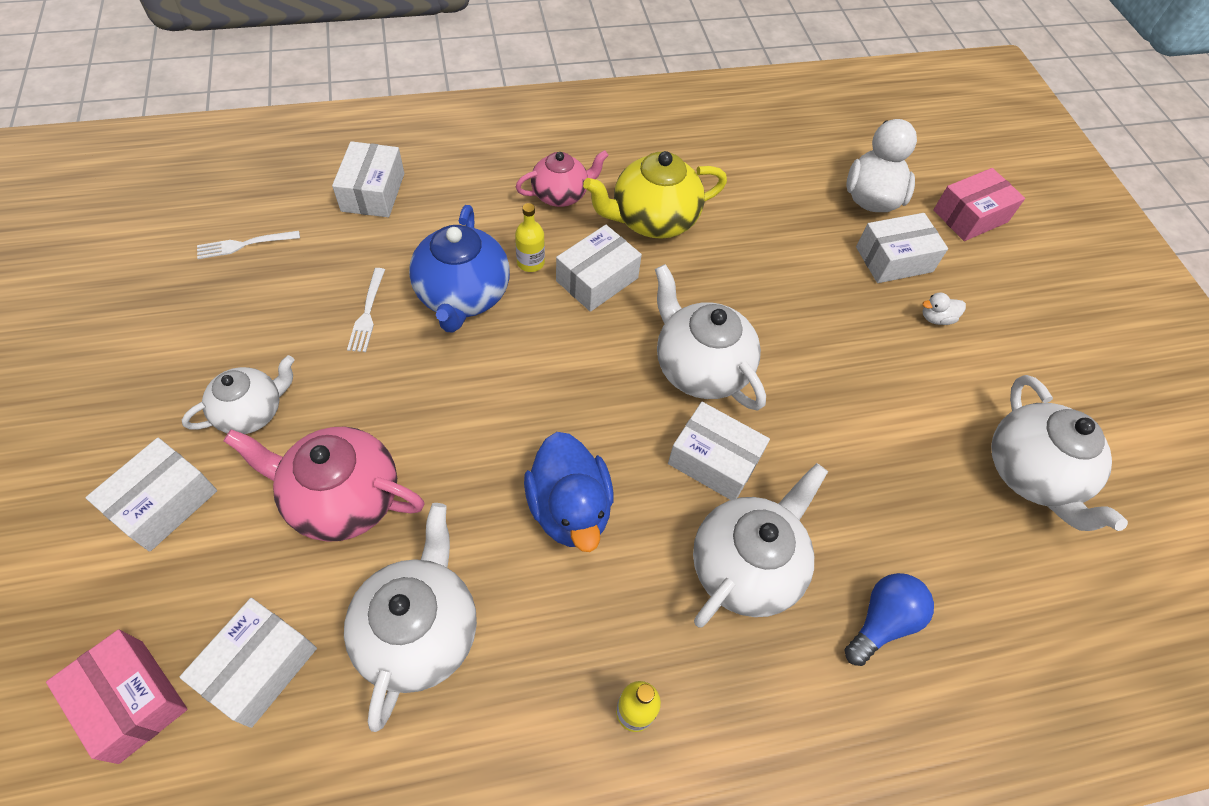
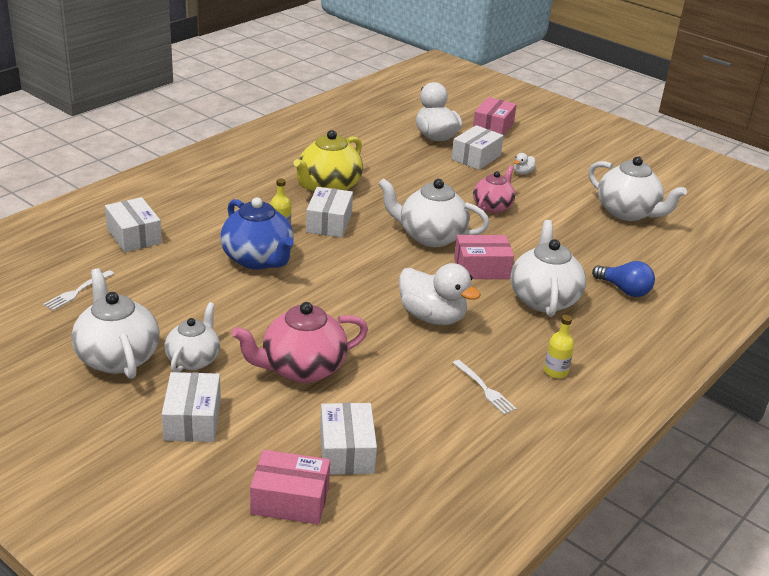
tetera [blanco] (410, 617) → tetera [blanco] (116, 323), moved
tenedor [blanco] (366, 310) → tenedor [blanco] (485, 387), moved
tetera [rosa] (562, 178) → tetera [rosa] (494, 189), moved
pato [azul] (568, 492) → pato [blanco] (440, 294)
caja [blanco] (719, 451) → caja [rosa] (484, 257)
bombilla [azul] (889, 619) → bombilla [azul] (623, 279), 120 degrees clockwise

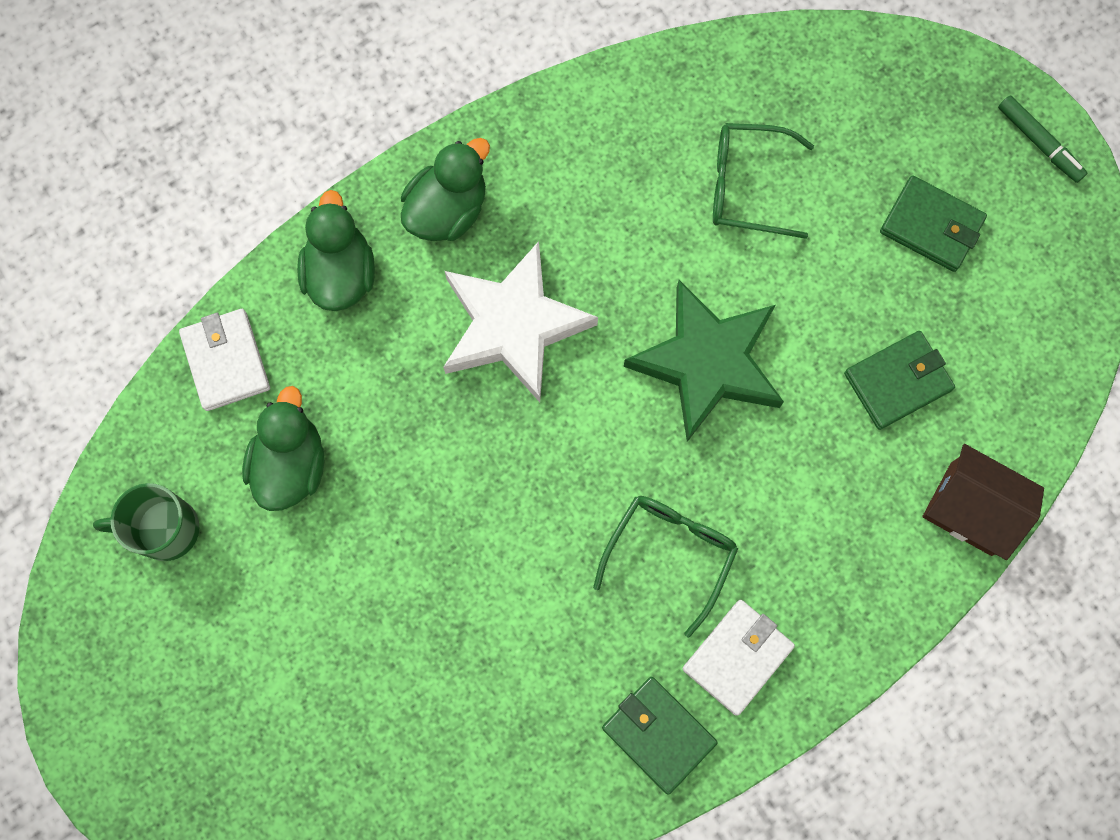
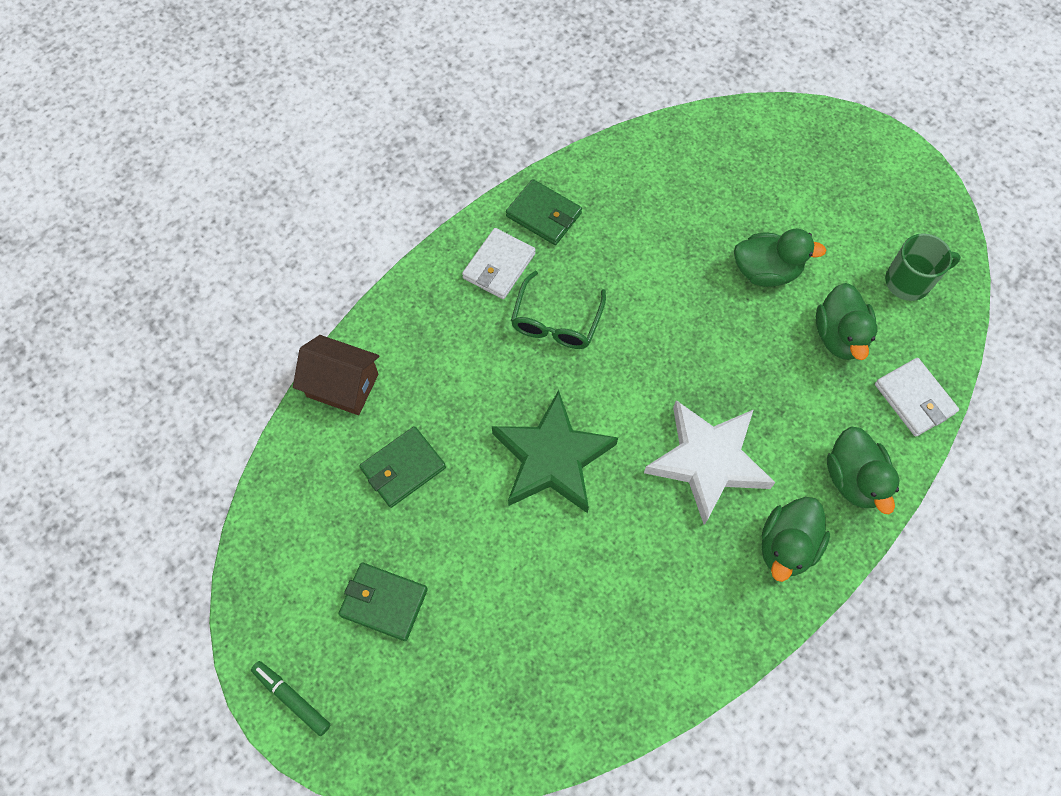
gafas [verde] (763, 181) → -
- → pato [verde] (780, 257)

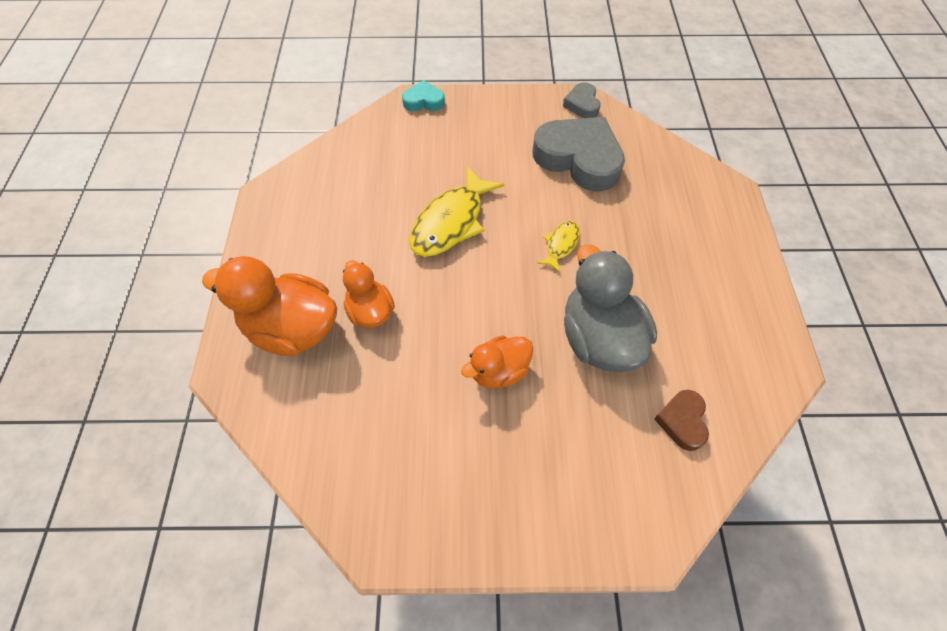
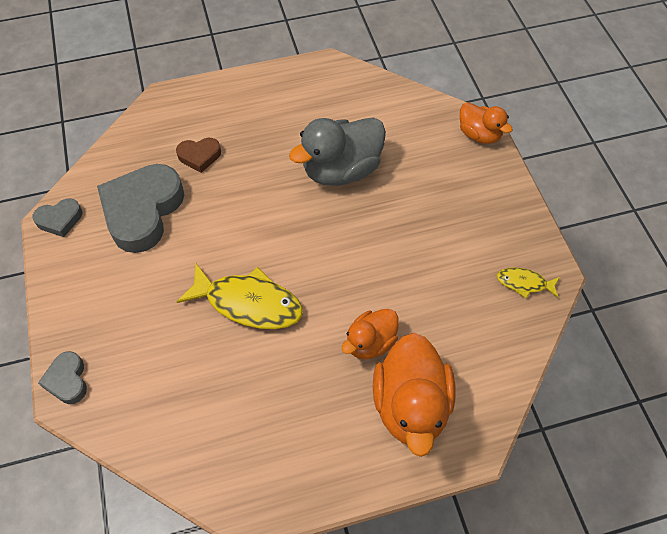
pato [naranja] (497, 362) → pato [naranja] (486, 123), moved
pez [amarillo] (558, 247) → pez [amarillo] (528, 283), moved
corazón [marrón] (681, 420) → corazón [marrón] (198, 155), moved
corazón [turquesa] (423, 95) → corazón [gris] (62, 377)

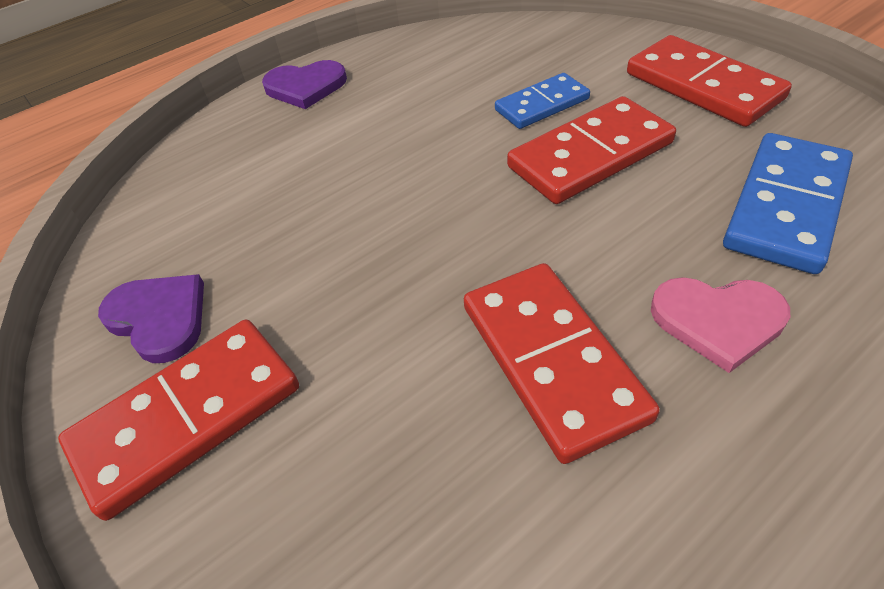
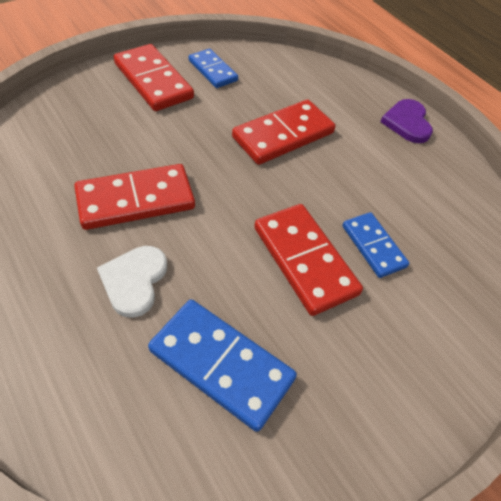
ficha de dominó [rojo] (709, 81) → ficha de dominó [rojo] (283, 132), moved
corazón [morado] (151, 318) → ficha de dominó [azul] (213, 68)
corazón [rosa] (720, 325) → corazón [blanco] (132, 282)

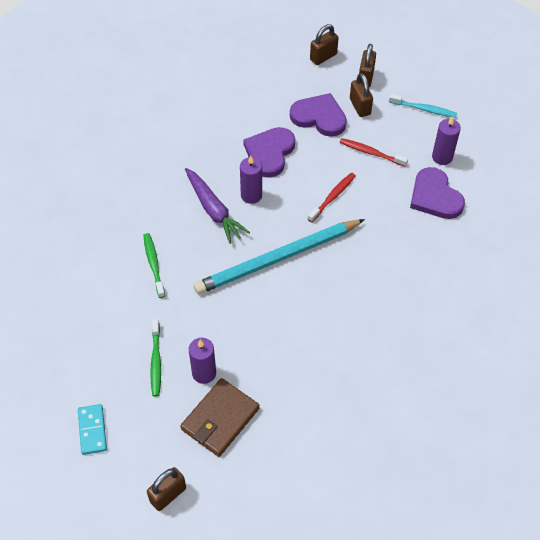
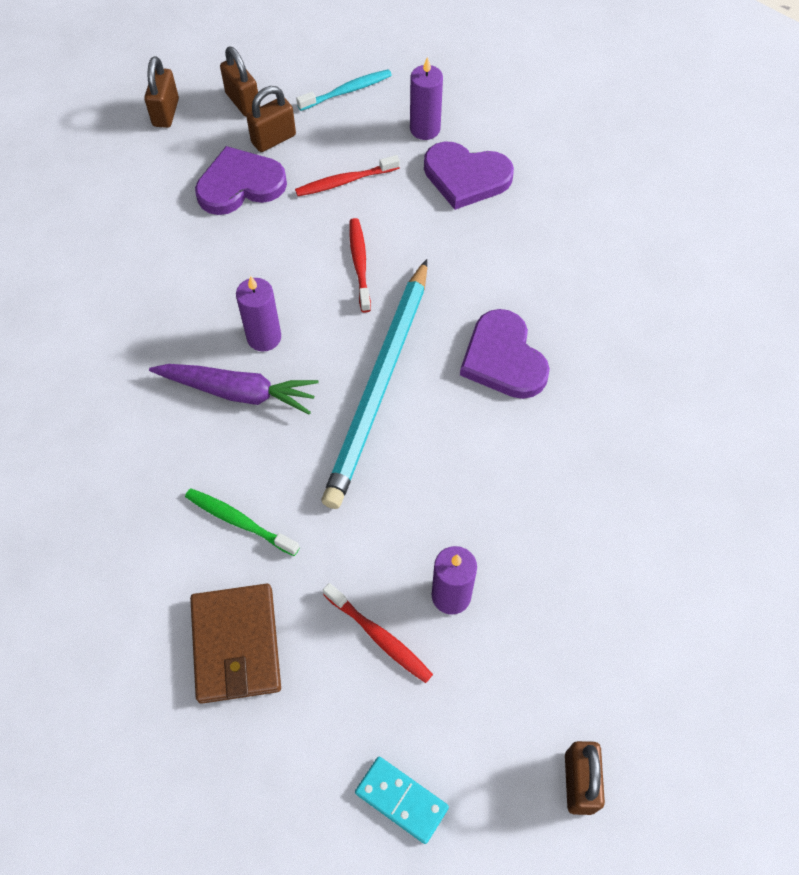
cartera [marrón] (220, 417) → cartera [marrón] (235, 644), moved
corazón [morado] (269, 152) → corazón [morado] (505, 354), moved
cepillo de dientes [verde] (155, 358) → cepillo de dientes [rojo] (378, 633)
candado [marrón] (361, 95) → candado [marrón] (271, 119), 60 degrees counterclockwise

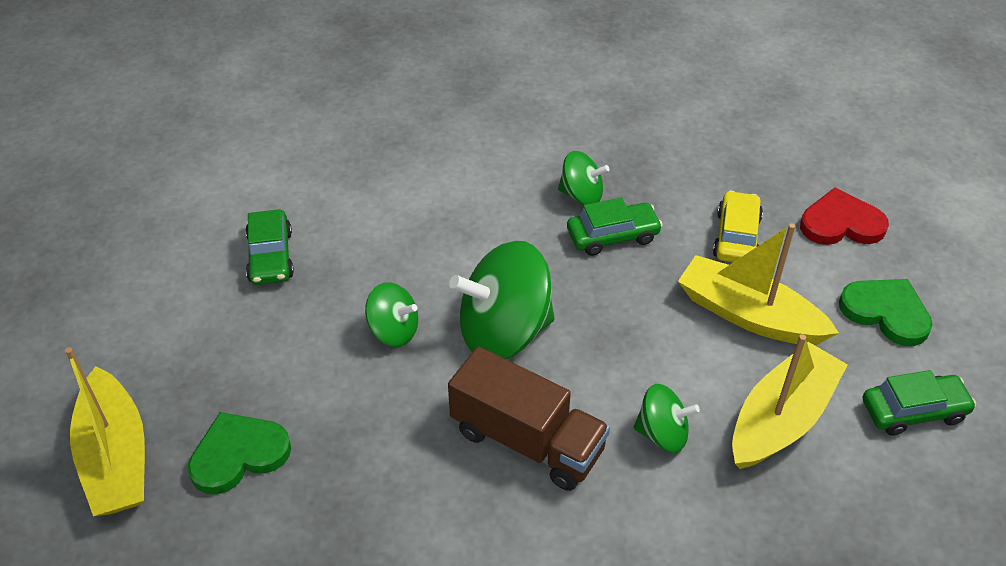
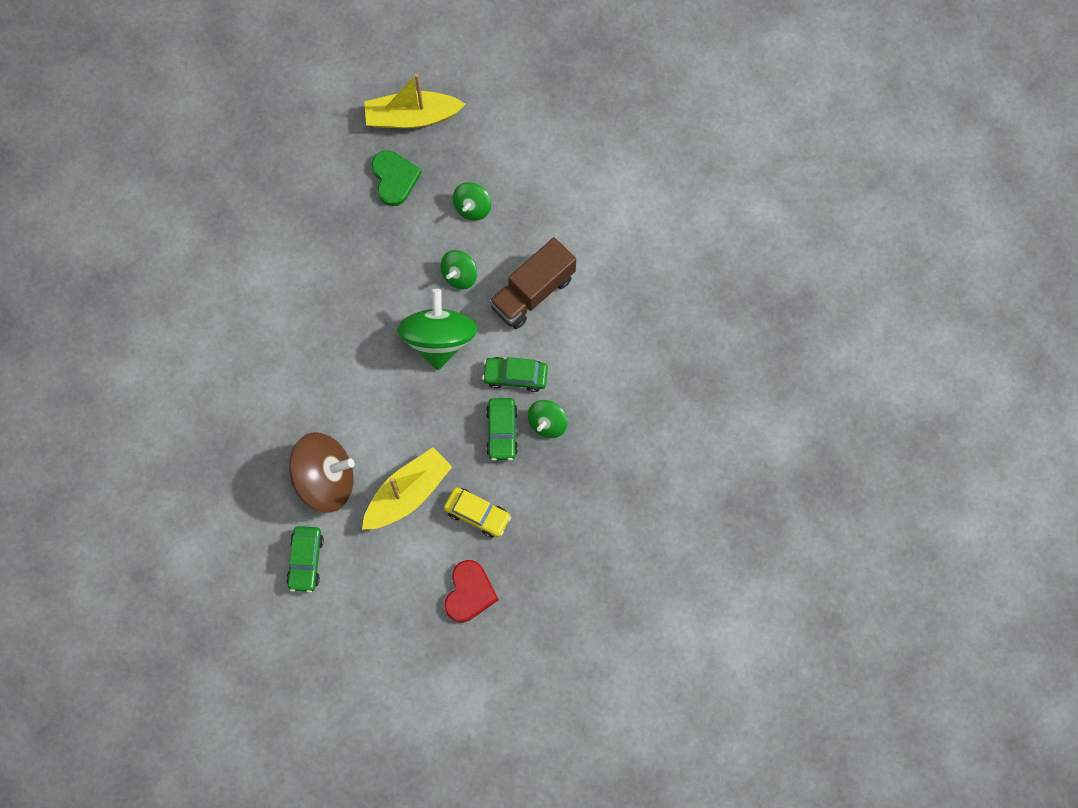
corazón [verde] (886, 312) → -
coche [verde] (269, 247) → coche [verde] (515, 374), moved
camión [marrón] (529, 418) → camión [marrón] (532, 283), moved
peonza [verde] (666, 418) → peonza [verde] (472, 201), moved
barco [amarillo] (790, 401) → peonza [marrón] (322, 472)

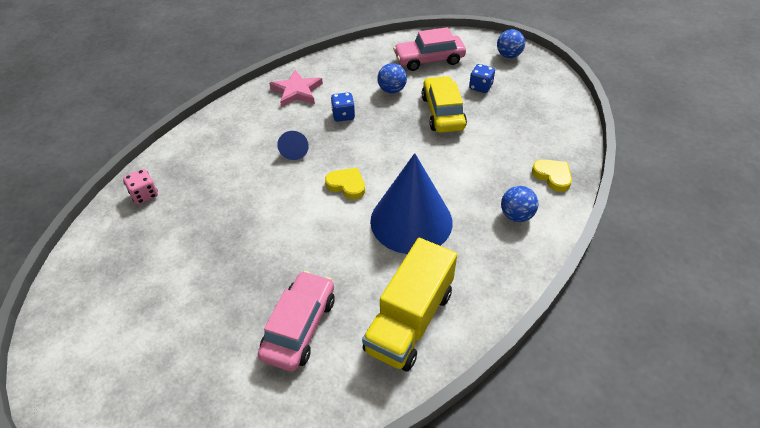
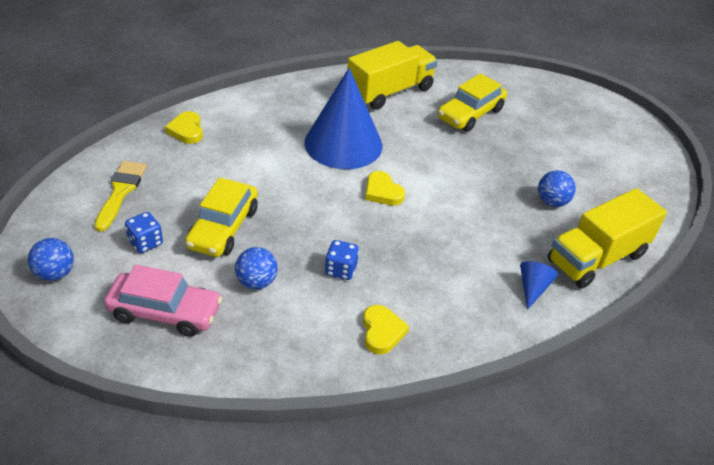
- → pincel [amarillo] (120, 196)
cono [azul] (293, 145) → cono [azul] (539, 285), moved
pelota [azul] (519, 204) → pelota [azul] (557, 188), moved
dado [rosa] (140, 186) → camión [amarillo] (607, 238)
estrella [rosa] (296, 88) → corazón [amarillo] (386, 330)
coche [rosa] (296, 321) → coche [amarillo] (472, 102)

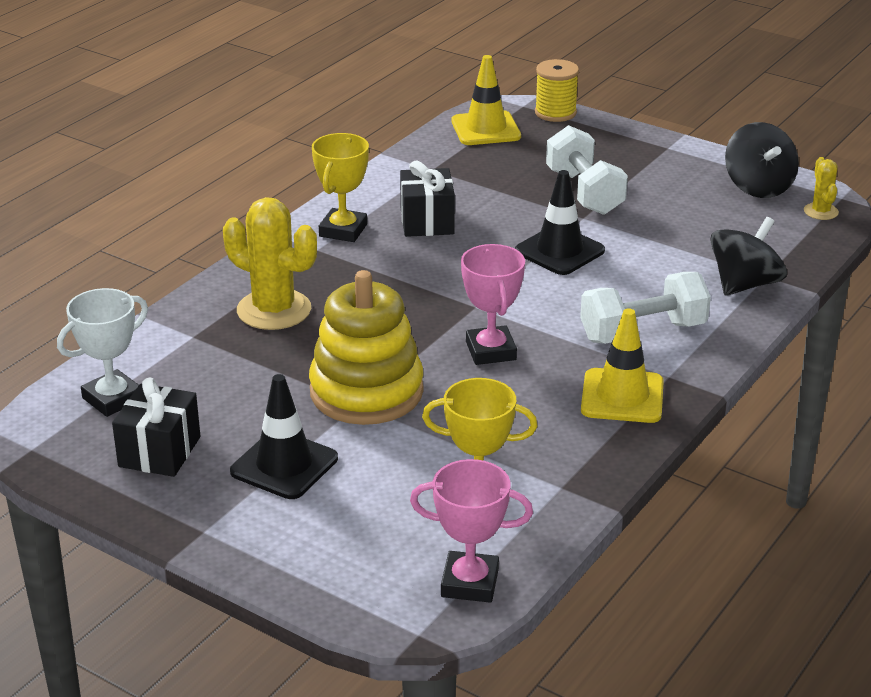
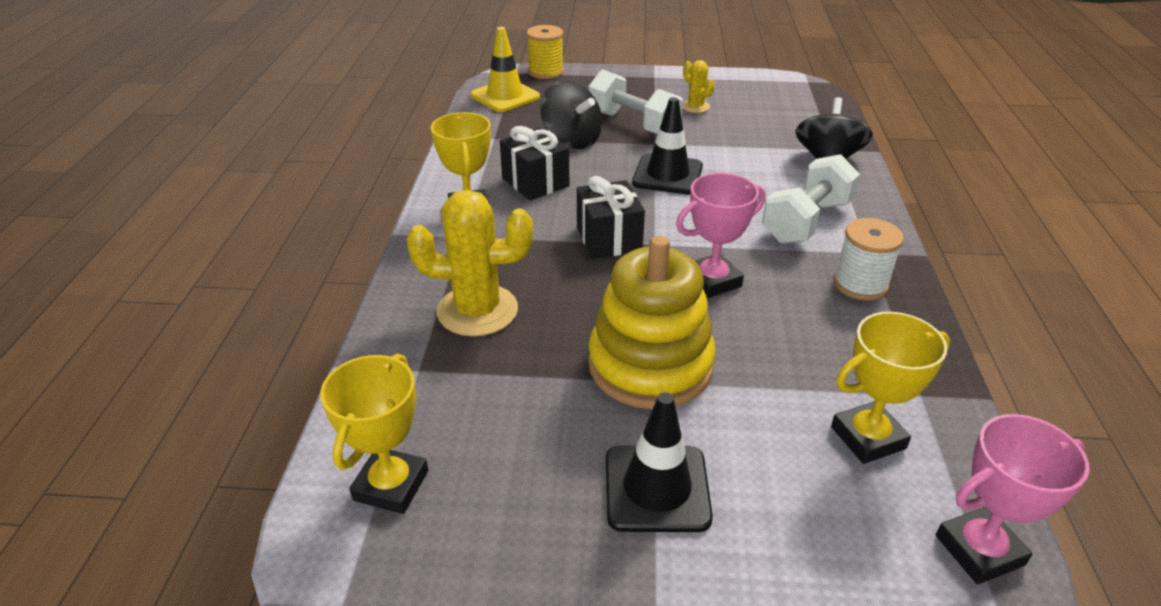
regalo [negro] (156, 427) → regalo [negro] (611, 217), moved
peonza [negro] (762, 160) → peonza [negro] (571, 115), moved
cactus [amarillo] (821, 188) → cactus [amarillo] (699, 86), moved
cono de tráfico [amarillo] (622, 365) → carrete [blanco] (868, 259)
trofeo [blanco] (102, 352) → trofeo [amarillo] (374, 434)
trofeo [rosa] (493, 304) → trofeo [rosa] (721, 235), 75 degrees counterclockwise

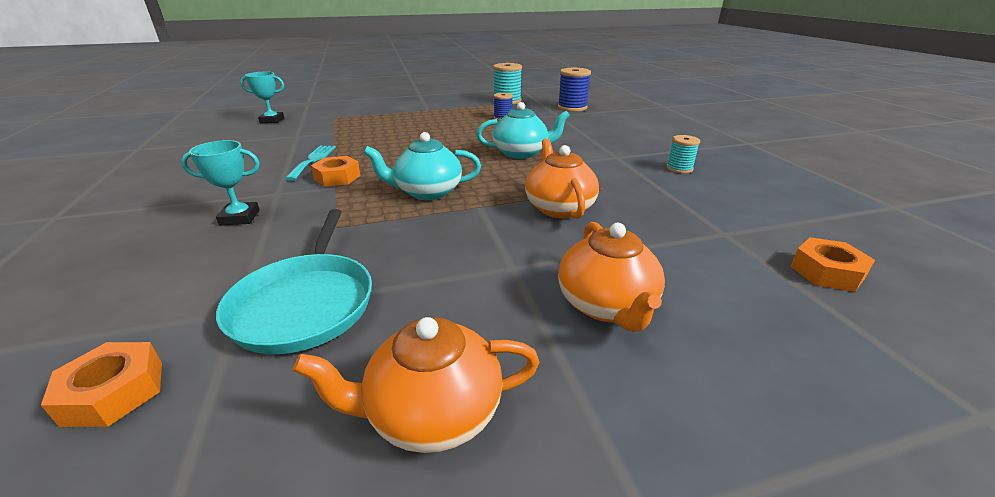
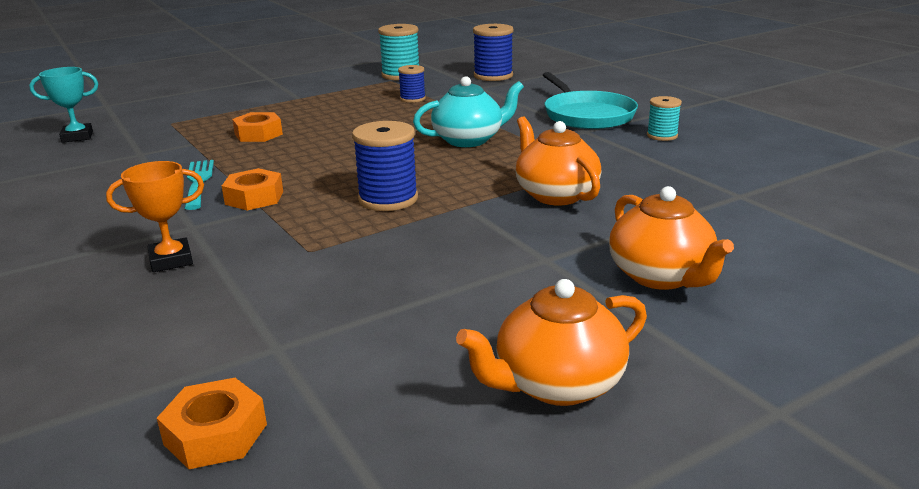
sartén [turquesa] (294, 281) → sartén [turquesa] (590, 100), moved
tuerca [naranja] (832, 264) → tuerca [naranja] (257, 127), moved
tetera [turquesa] (422, 166) → carrete [azul] (385, 166)
trofeo [turquesa] (220, 183) → trofeo [naranja] (155, 216)

